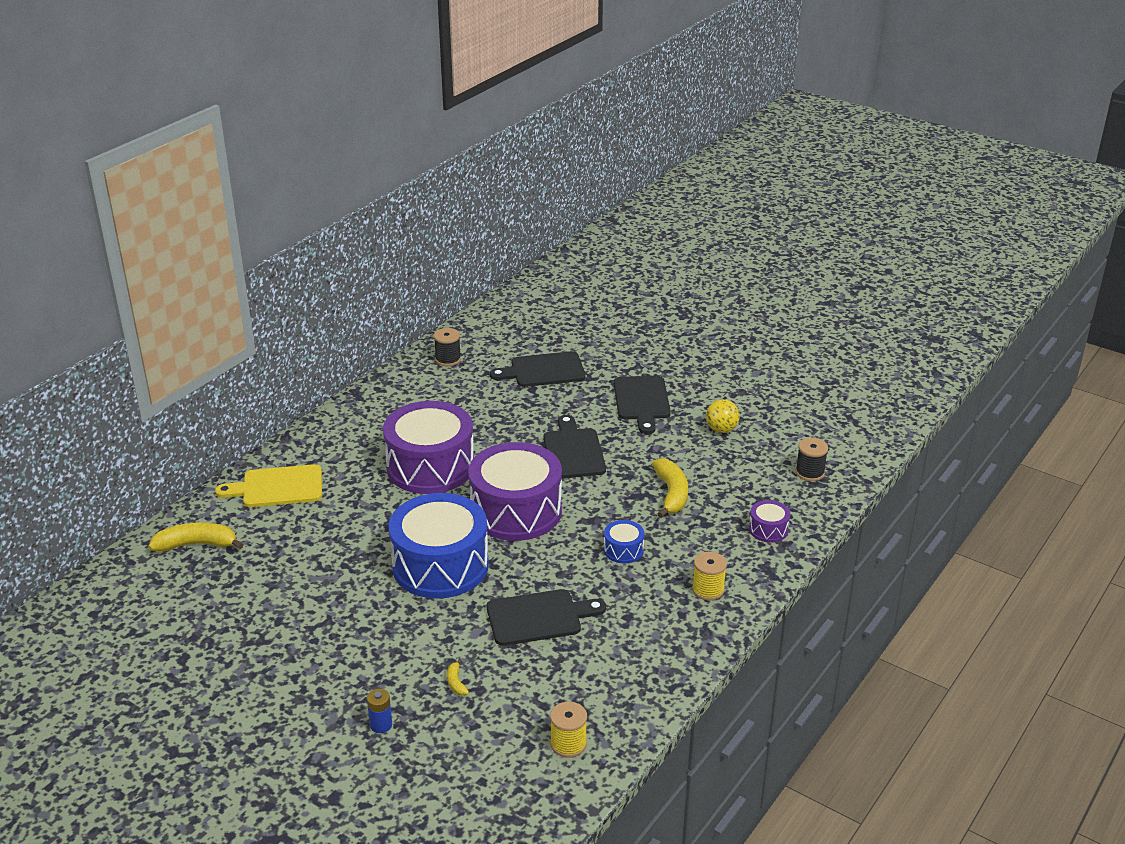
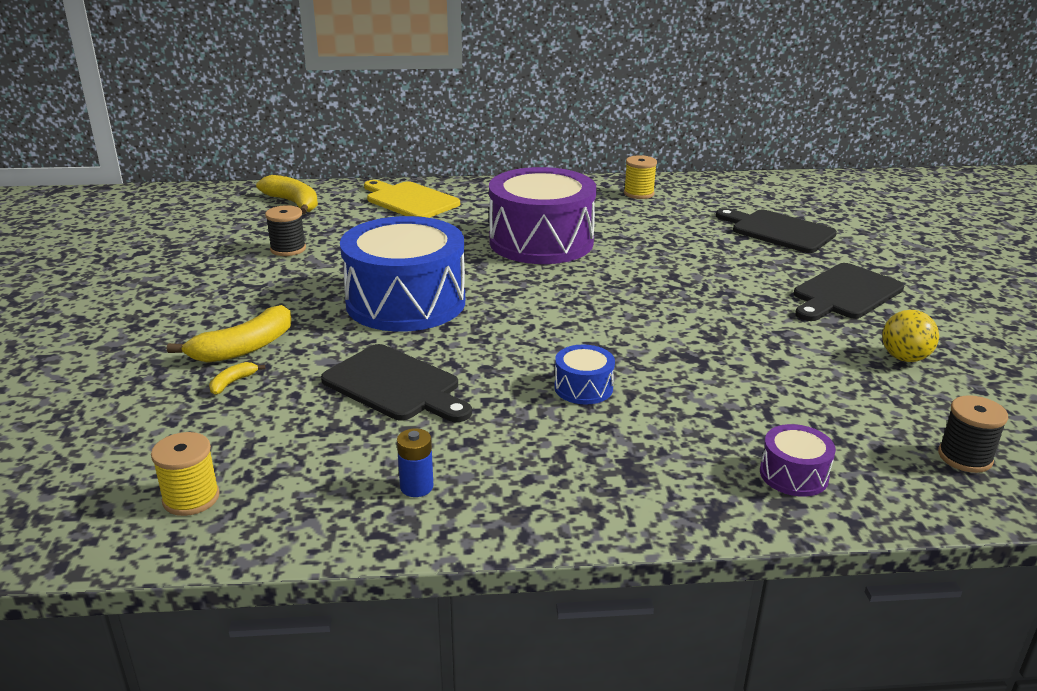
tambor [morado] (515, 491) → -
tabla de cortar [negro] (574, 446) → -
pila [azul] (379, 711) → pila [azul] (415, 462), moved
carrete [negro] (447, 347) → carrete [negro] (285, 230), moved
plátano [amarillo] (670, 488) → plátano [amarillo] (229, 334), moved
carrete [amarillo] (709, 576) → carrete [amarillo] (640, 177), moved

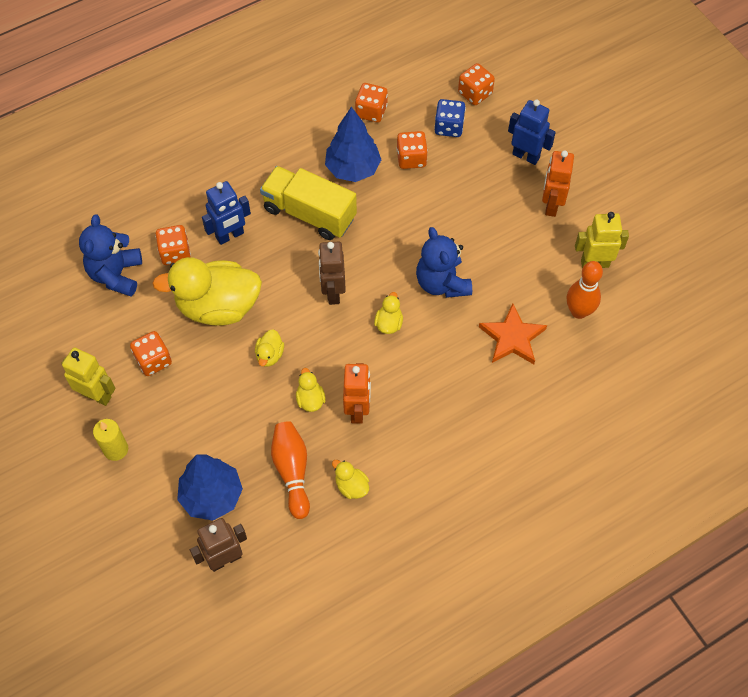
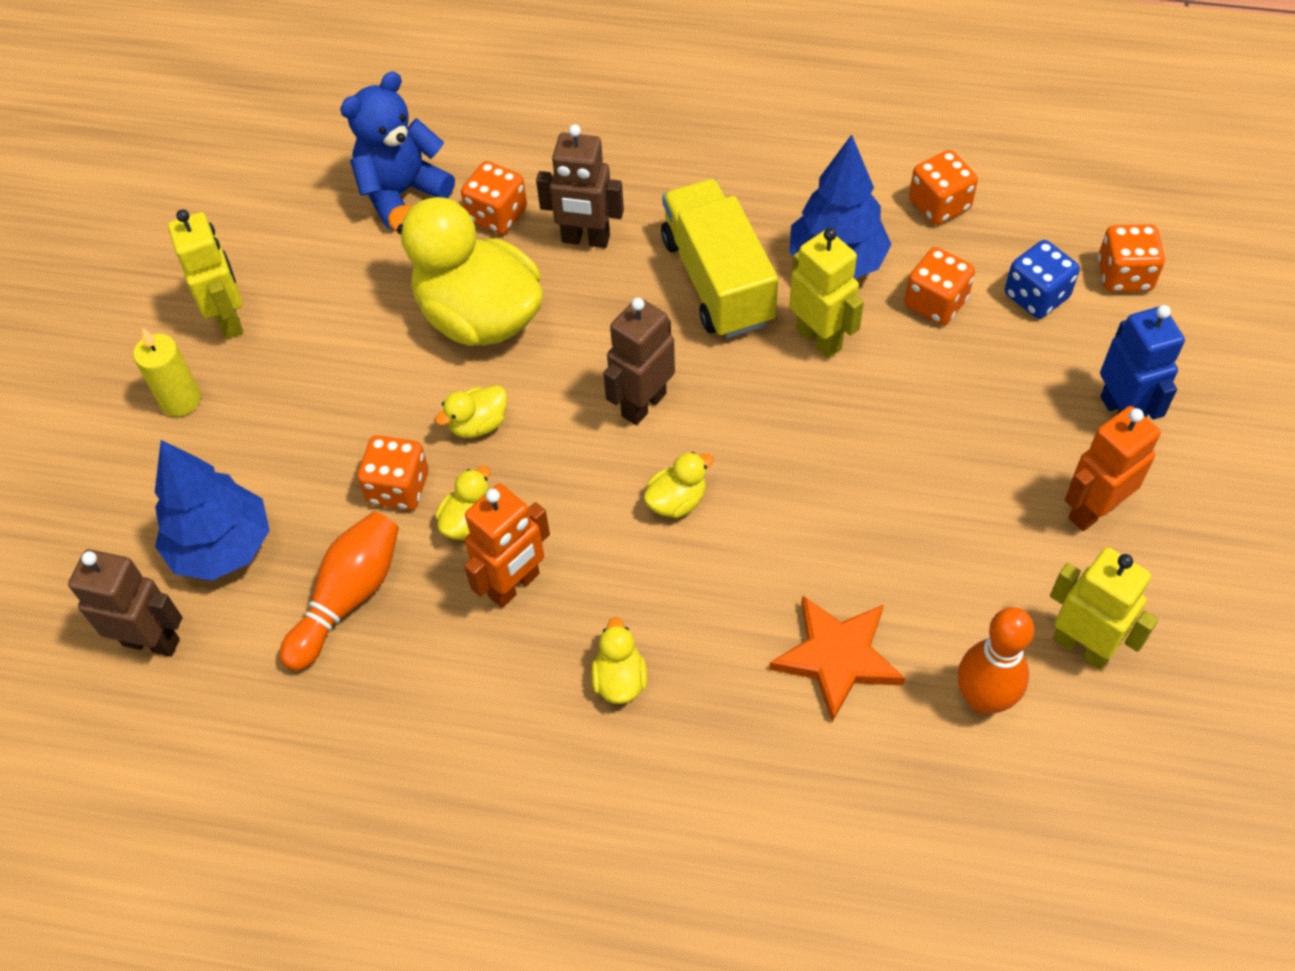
osito [azul] (444, 262) → -
- → robot [amarillo] (826, 293)
dado [naranja] (151, 353) → dado [naranja] (392, 472), moved
pato [amarillo] (350, 479) → pato [amarillo] (619, 660), moved
robot [azul] (226, 213) → robot [marrón] (580, 186)

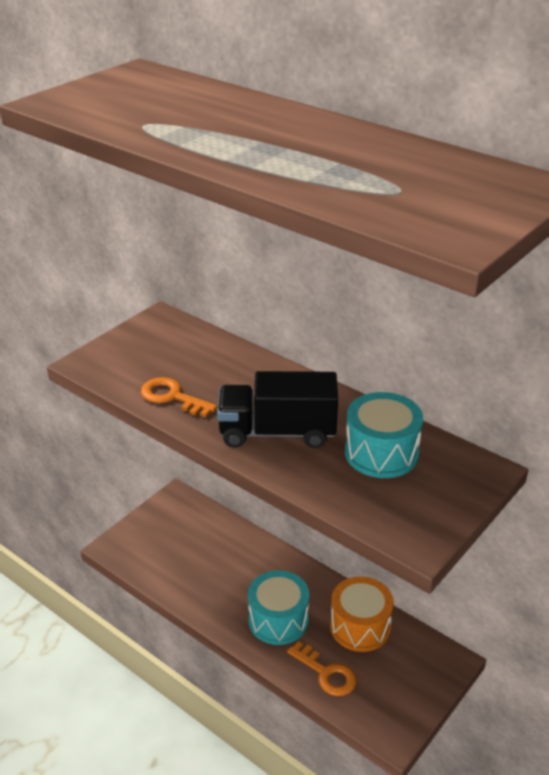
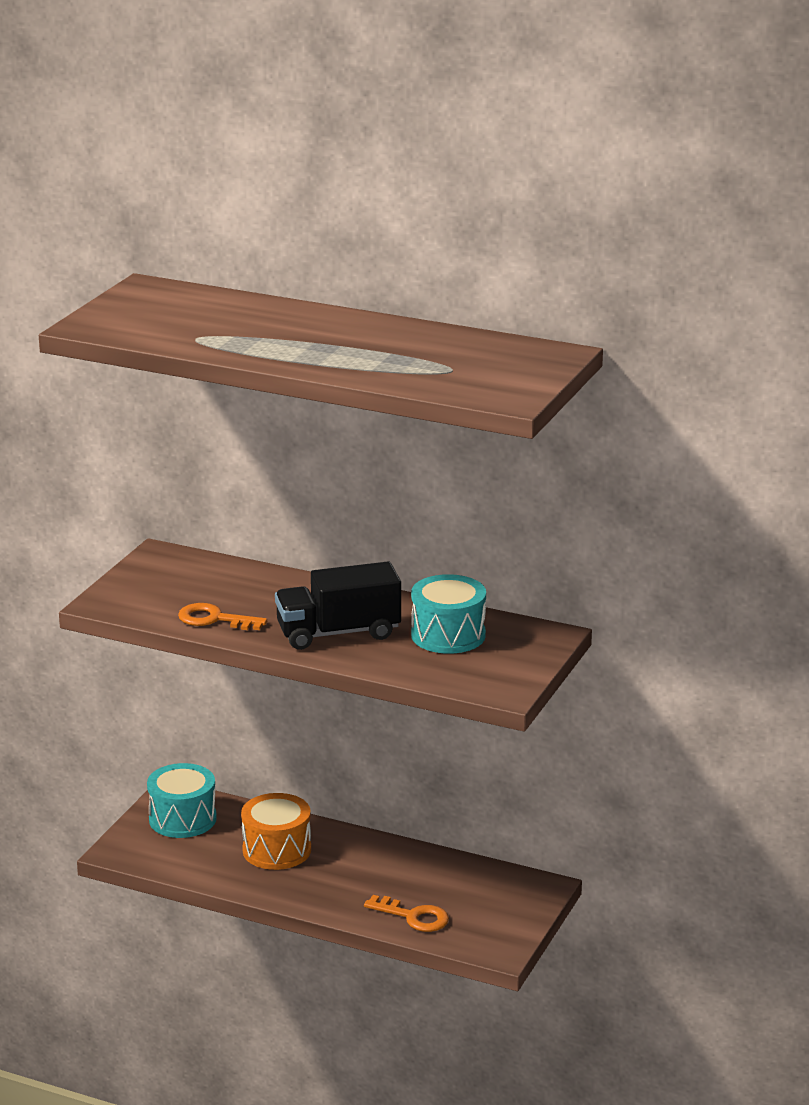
tambor [turquesa] (278, 607) → tambor [turquesa] (182, 800), moved
tambor [naranja] (362, 614) → tambor [naranja] (276, 831), moved

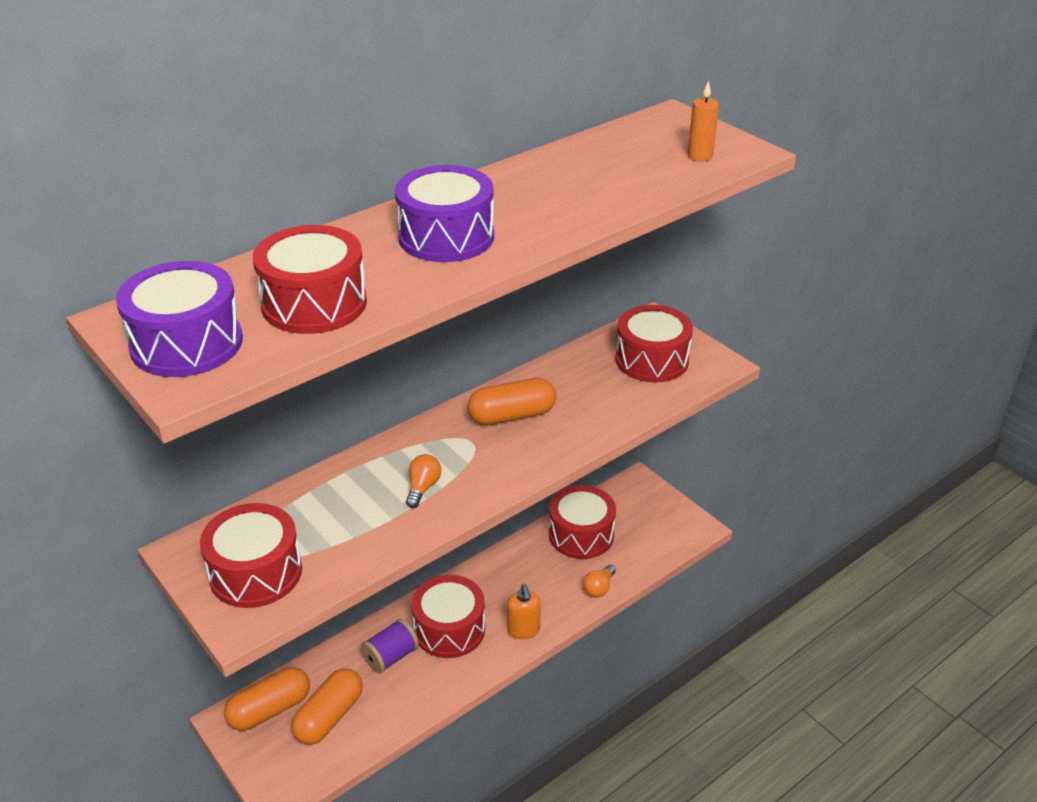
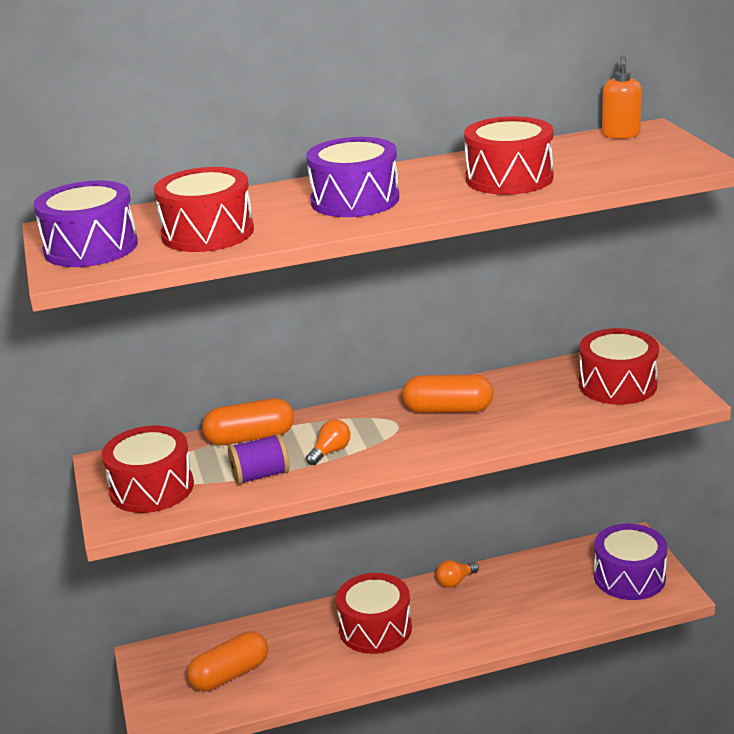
vela [naranja] (703, 121) → -
- → tambor [morado] (631, 562)
cápsula [naranja] (267, 699) → cápsula [naranja] (248, 421), moved
carrete [morado] (390, 646) → carrete [morado] (258, 459), moved
dispensador de jabón [naranja] (524, 612) → dispensador de jabón [naranja] (622, 97), moved
tambor [rojo] (582, 522) → tambor [rojo] (509, 155), moved
bombilla [naranja] (599, 581) → bombilla [naranja] (457, 574), moved

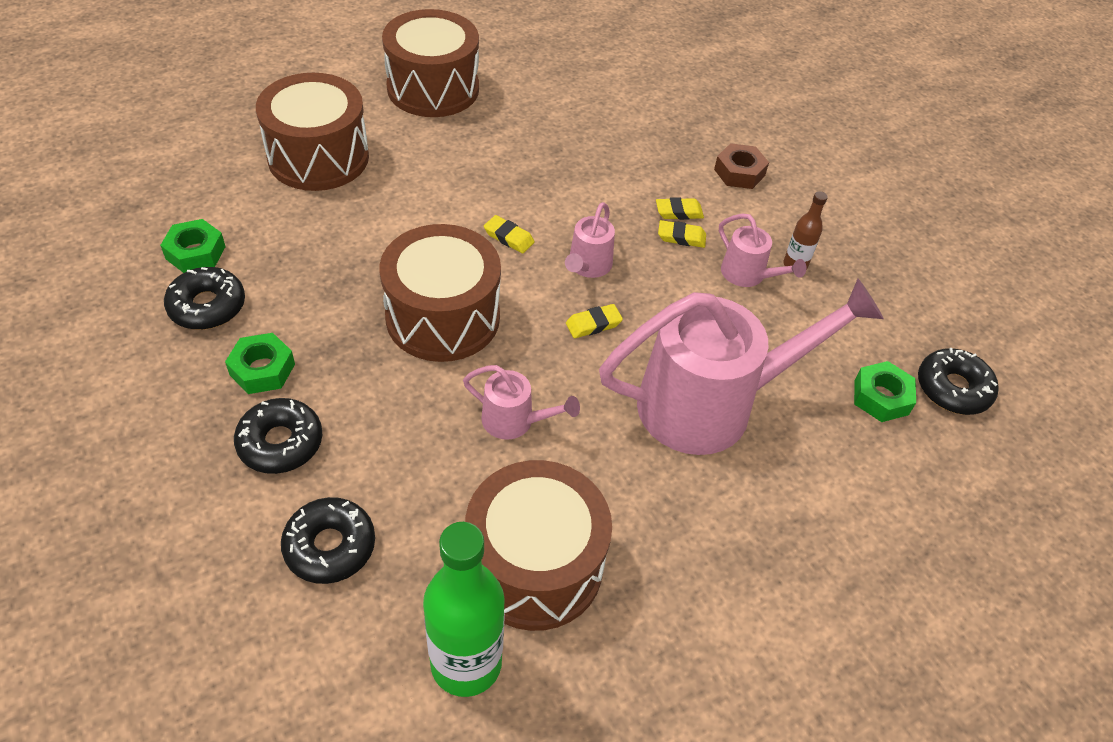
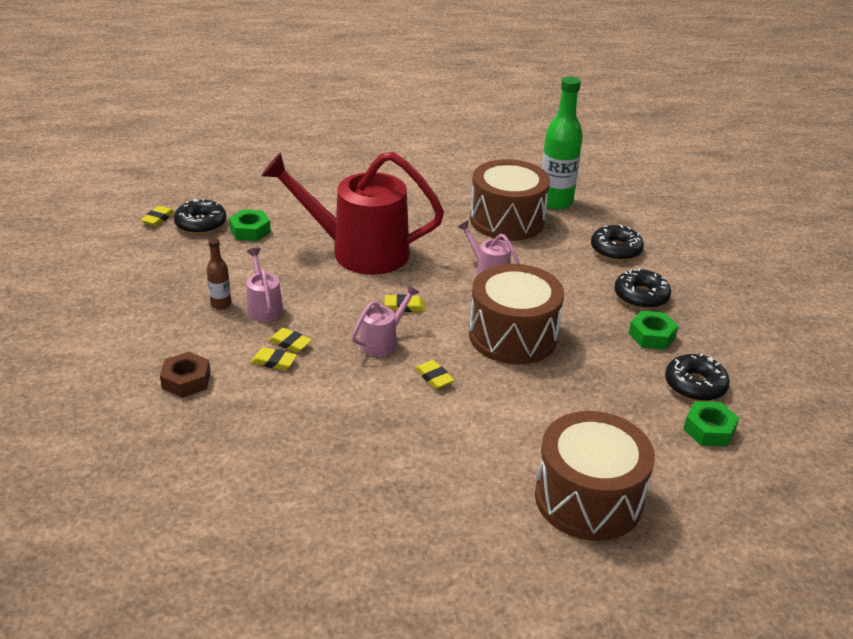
tambor [marrón] (430, 63) → -
- → goma de borrar [amarillo] (157, 216)
regadera [rosa] (741, 367) → regadera [rojo] (352, 213)

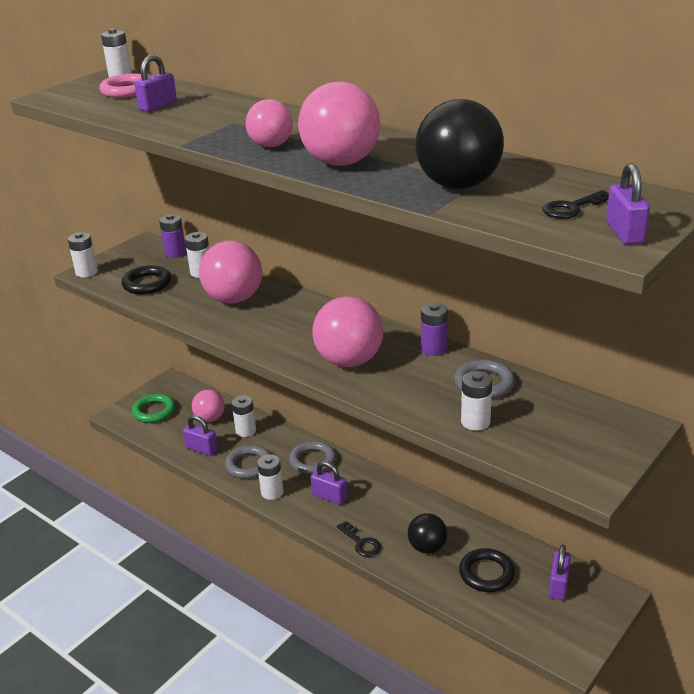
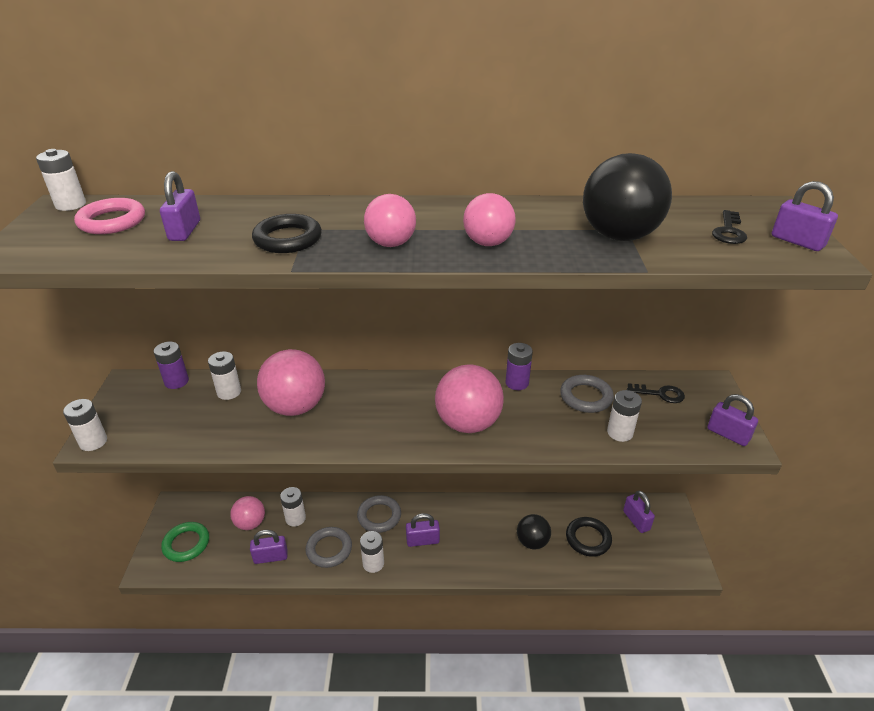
- → candado [morado] (732, 420)
anillo [negro] (146, 279) → anillo [negro] (287, 233), moved
llave [negro] (359, 539) → llave [negro] (656, 393), moved
pelota [rosa] (339, 124) → pelota [rosa] (489, 219), x0.61

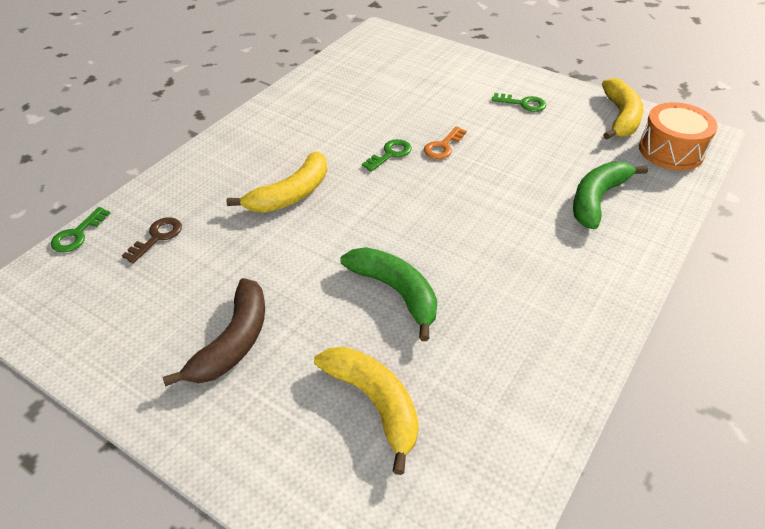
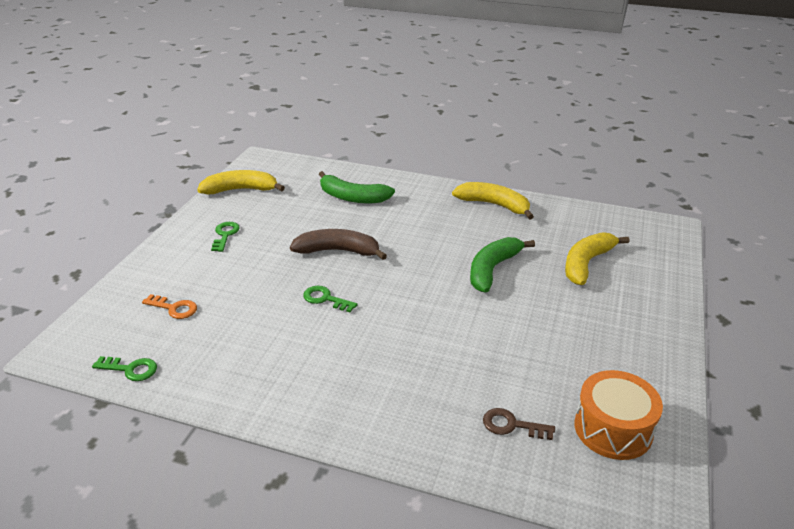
llave [verde] (80, 230) → llave [verde] (124, 368), moved
plátano [marrón] (213, 332) → plátano [marrón] (338, 244), moved
plátano [amarillo] (276, 182) → plátano [amarillo] (493, 201), moved
llave [naranja] (445, 142) → llave [naranja] (169, 306), moved
tambor [naranja] (678, 136) → tambor [naranja] (618, 415), moved

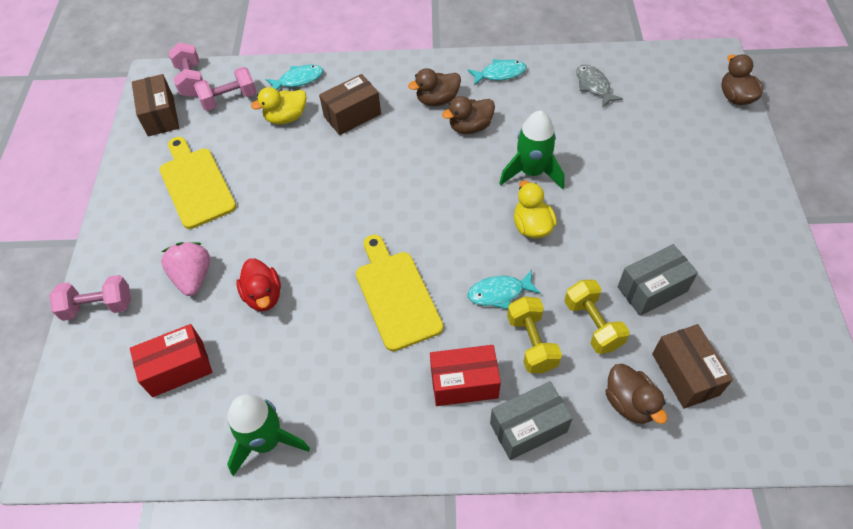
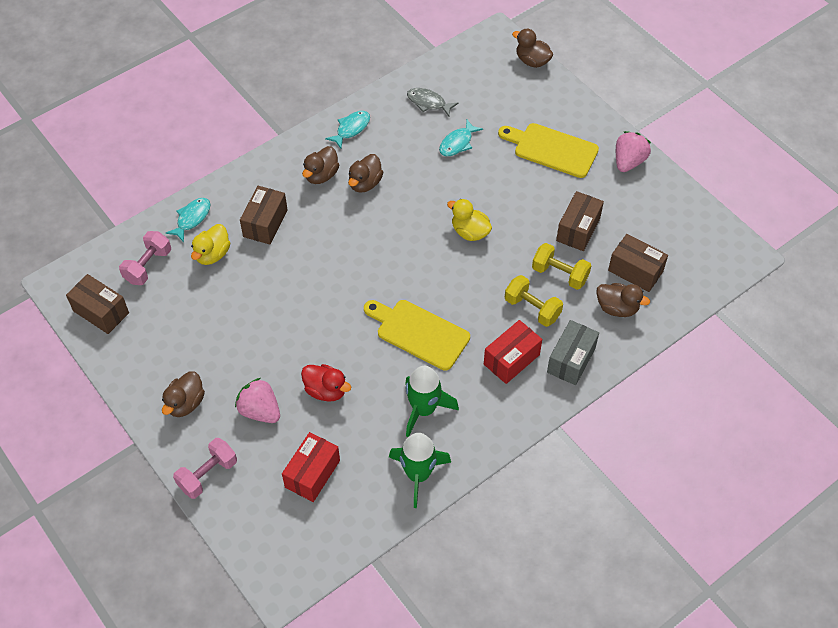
mancuerna [rosa] (186, 70) → -
- → pato [marrón] (183, 394)
- → fresa [rosa] (633, 151)
tabla de cortar [amarillo] (198, 183) → tabla de cortar [amarillo] (548, 150), moved
pez [turquesa] (504, 289) → pez [turquesa] (461, 138), moved
cohete [verde] (531, 150) → cohete [verde] (432, 401), moved
caja [gris] (658, 280) → caja [marrón] (580, 221)

